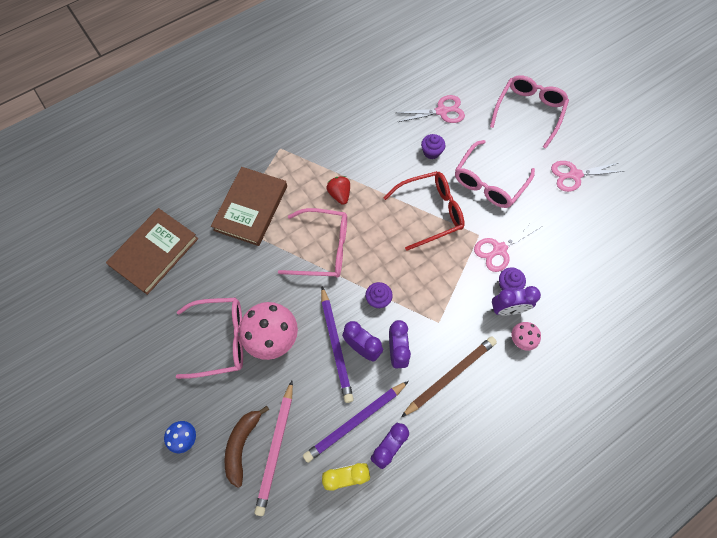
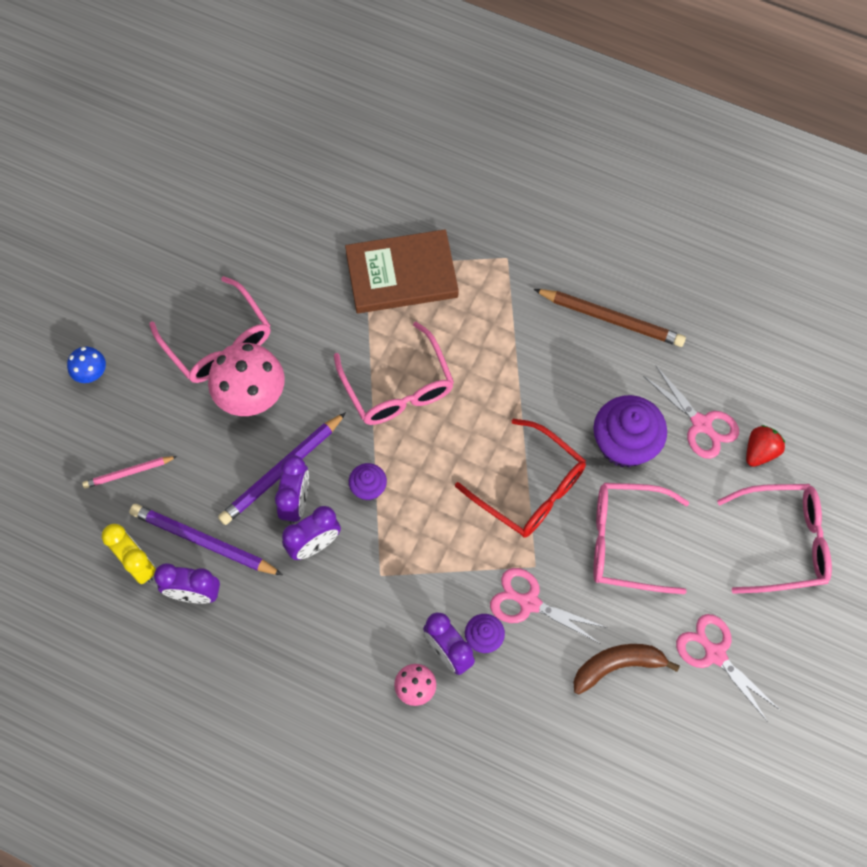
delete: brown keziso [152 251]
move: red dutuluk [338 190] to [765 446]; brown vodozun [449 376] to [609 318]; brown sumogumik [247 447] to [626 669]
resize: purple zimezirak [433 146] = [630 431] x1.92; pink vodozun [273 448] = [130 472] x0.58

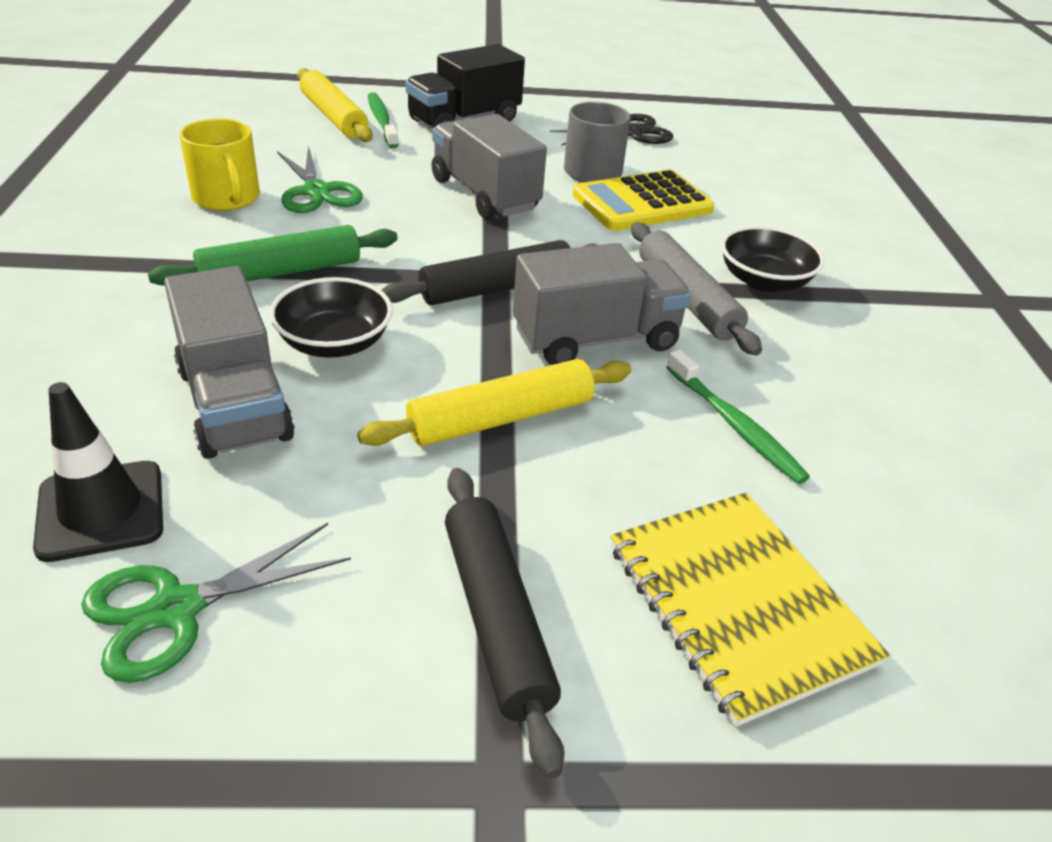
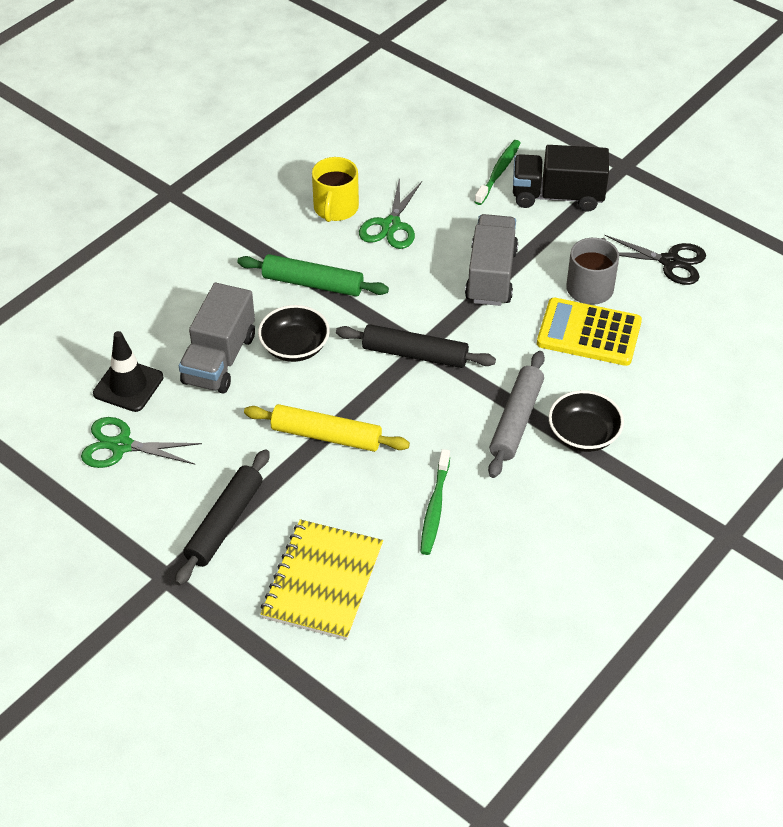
delete: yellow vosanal [335 105]; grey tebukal [602 304]

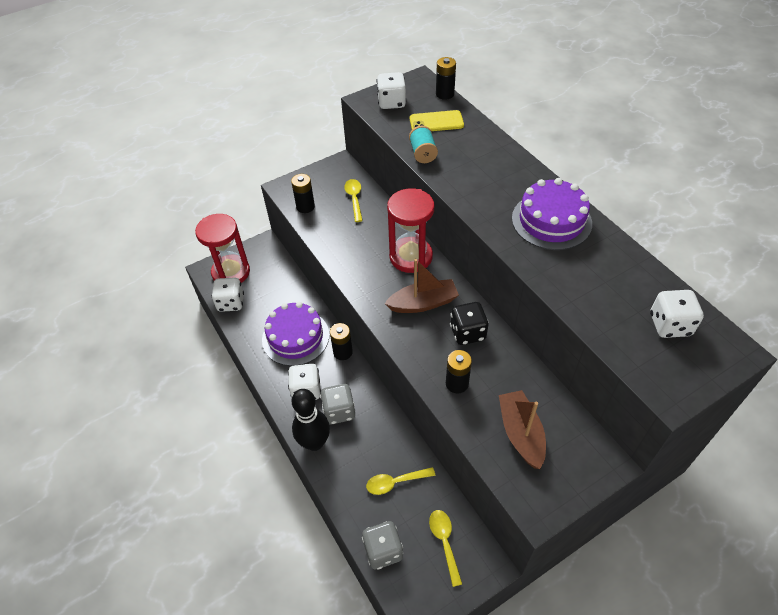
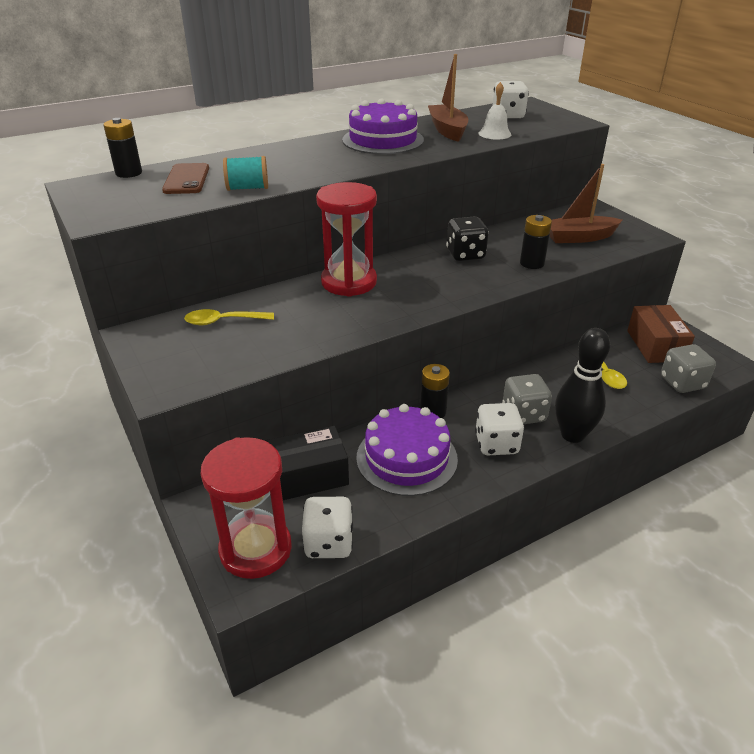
delete: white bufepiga [391 90]; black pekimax [303 193]
insert: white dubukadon [495 111]; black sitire [307 463]
move: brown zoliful [421 286] to [448 98]
replace: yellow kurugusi [445 548] to brown sitire [661 334]
recolor: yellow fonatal [437 120] to brown fonatal [185 178]

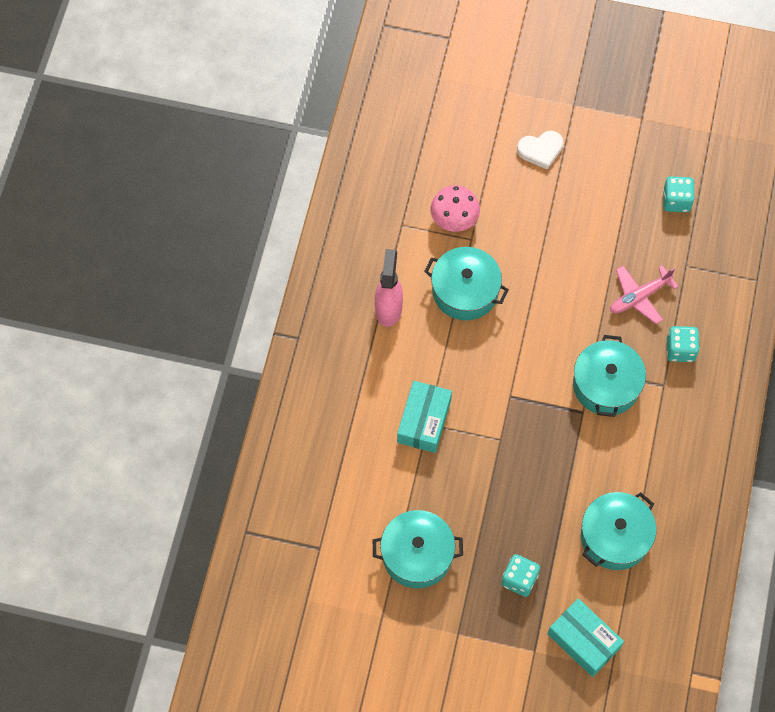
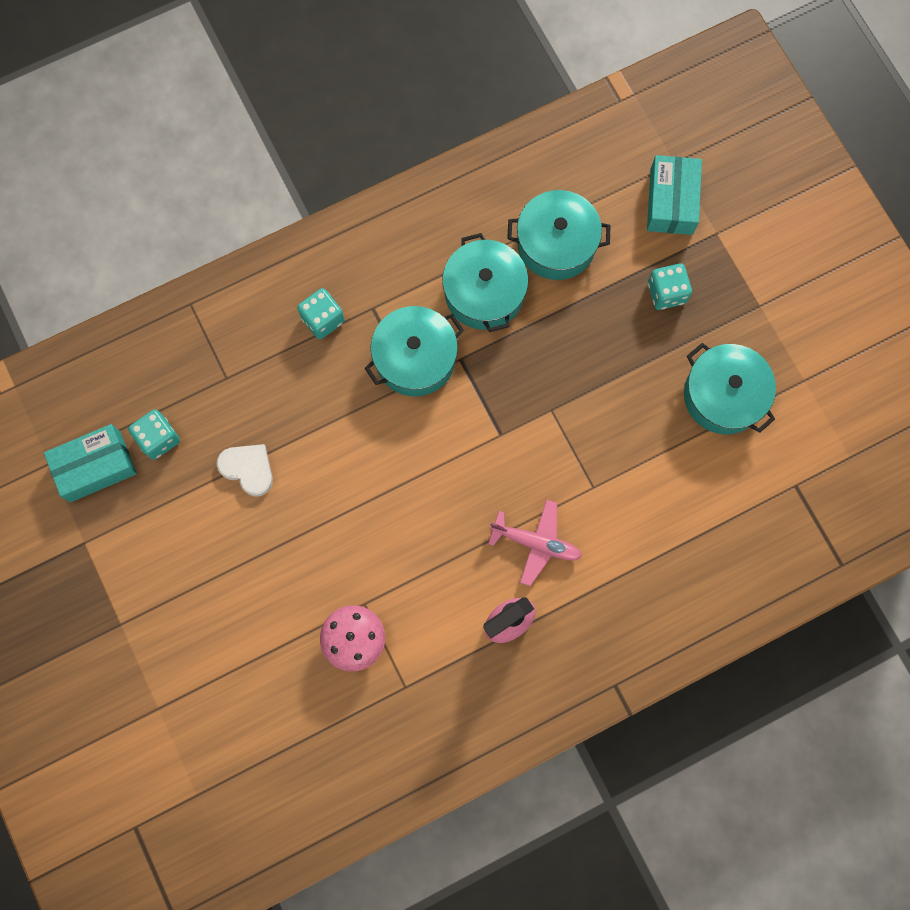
move: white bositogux [540 150] to [245 470]; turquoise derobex [466 283] to [485 282]; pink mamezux [644 294] to [535 542]; turquoise sitire [424 417] to [90 463]

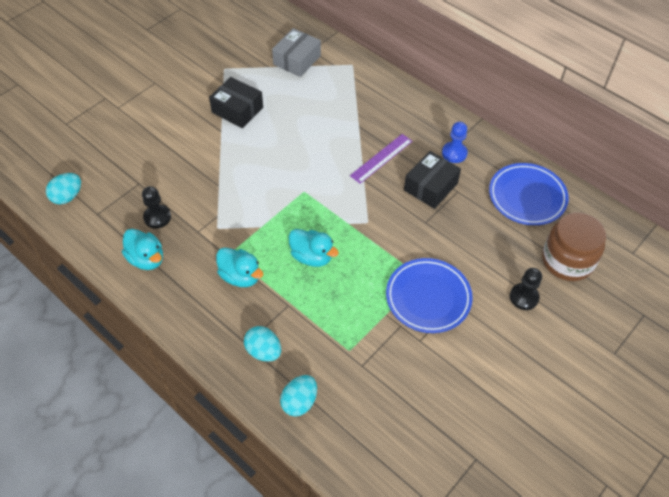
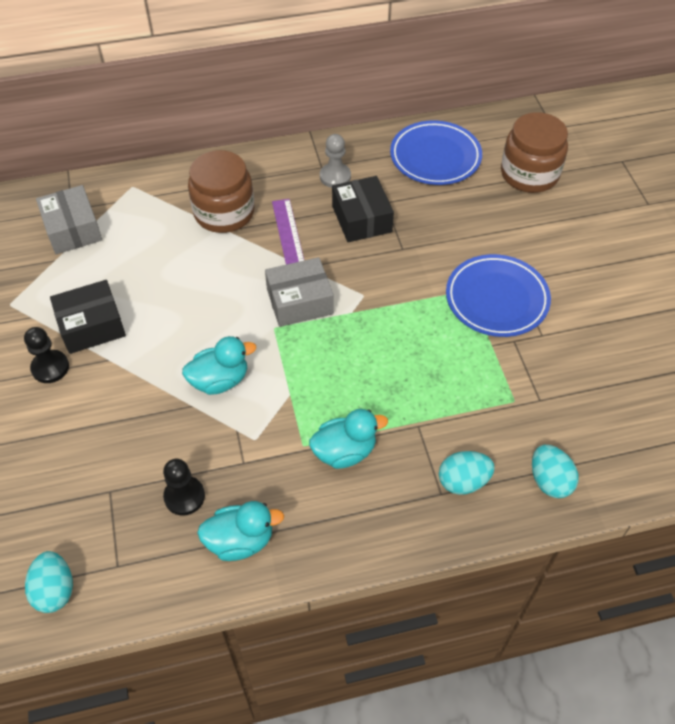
insert: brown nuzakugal [221 191]; grey sitire [299 292]
move: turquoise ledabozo [314 248] to [219 365]; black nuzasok [526 289] to [46 355]
recolor: blue nuzasok [455 142] to grey nuzasok [335 161]

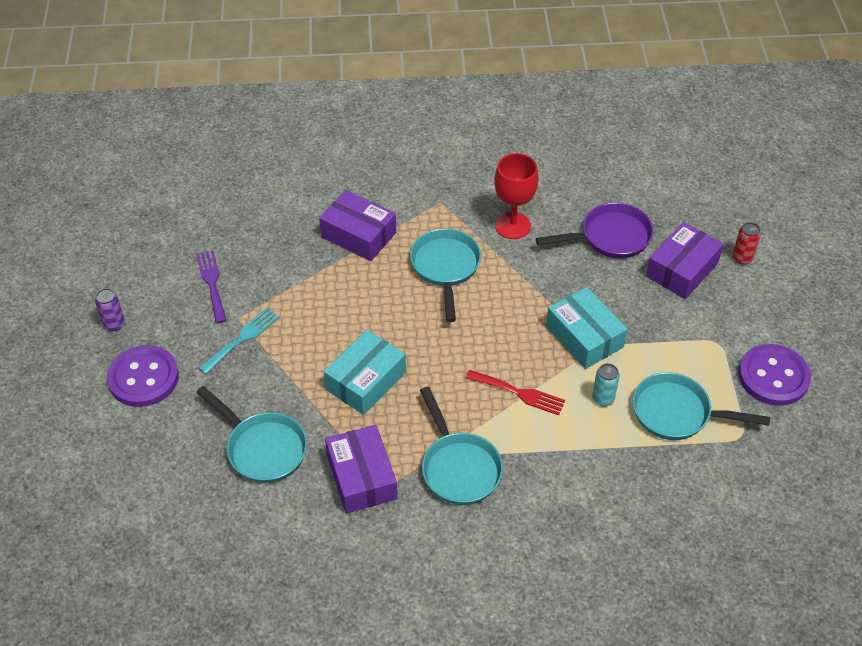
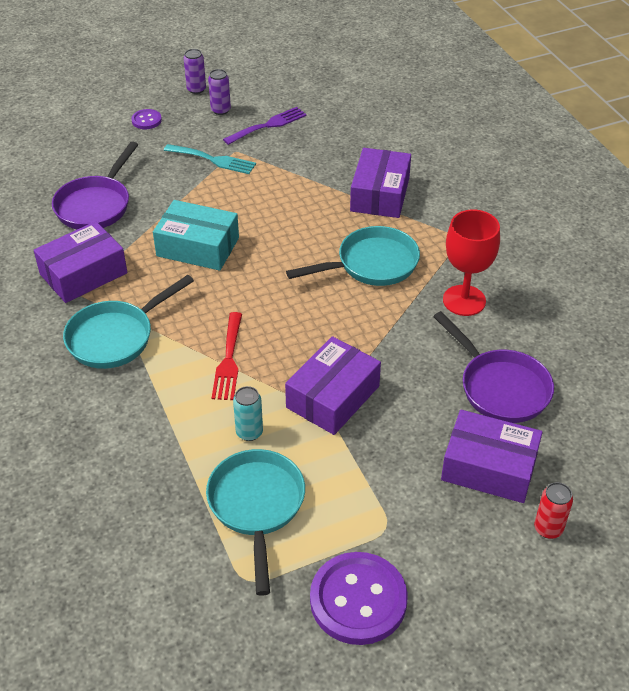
insert: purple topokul [219 92]
recolor: turquoise sitire [587 328] to purple sitire [333 385]; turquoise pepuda [251 434] to purple pepuda [95 185]
resize: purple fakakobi [143 376] = [146 119] x0.47

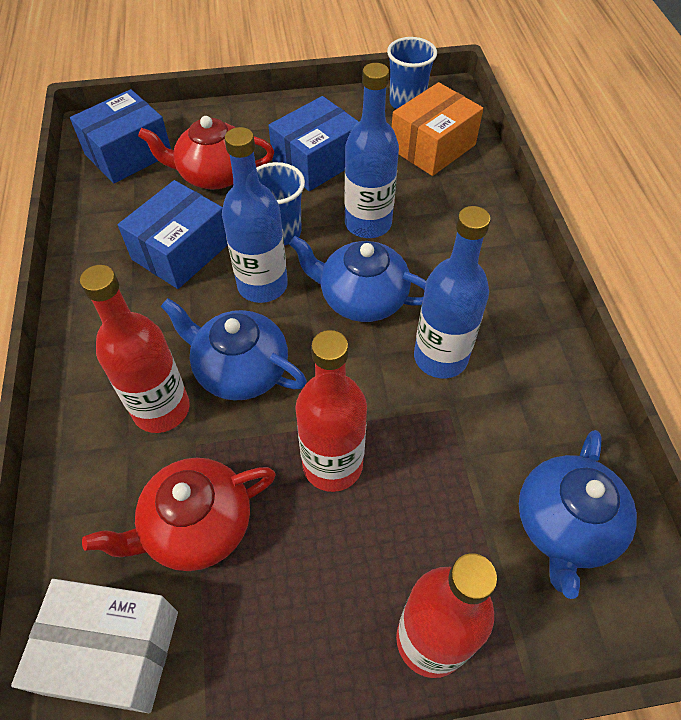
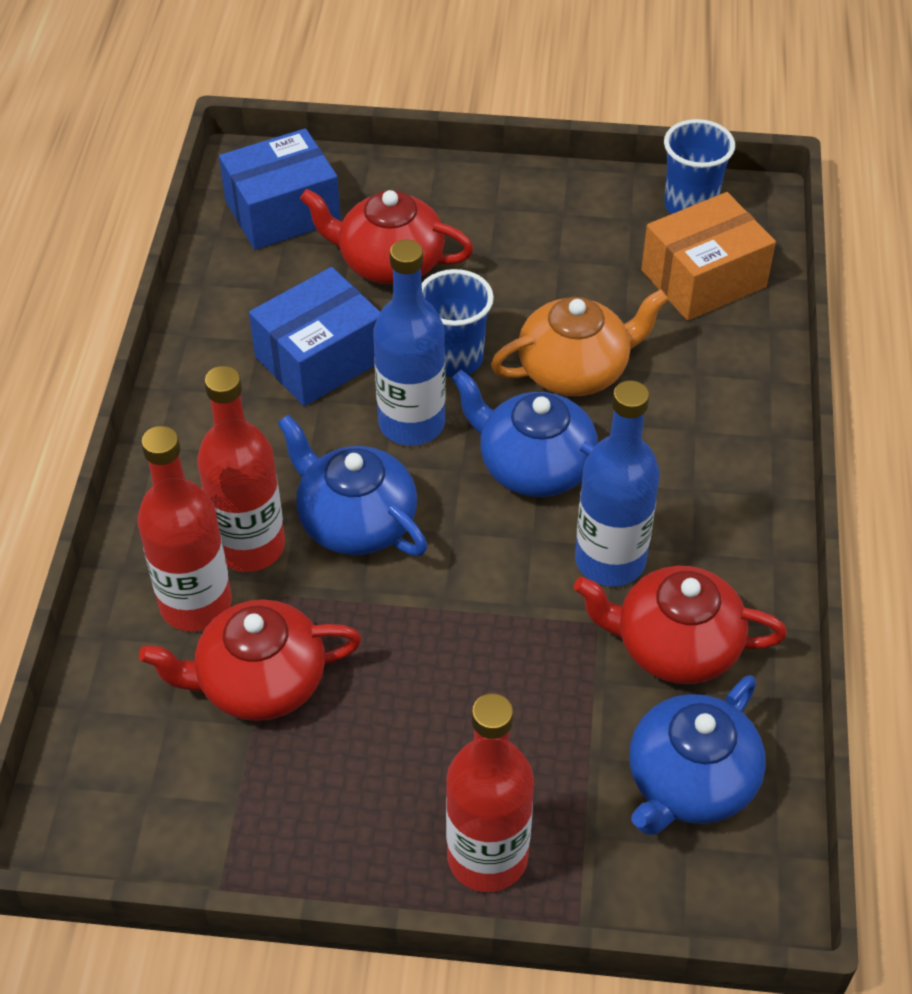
delete: blue sitire [313 143]; white sitire [94 646]
insert: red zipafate [680 625]
move: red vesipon [331 411] to [185 529]
replace: blue vesipon [372 150] to orange zipafate [580 342]

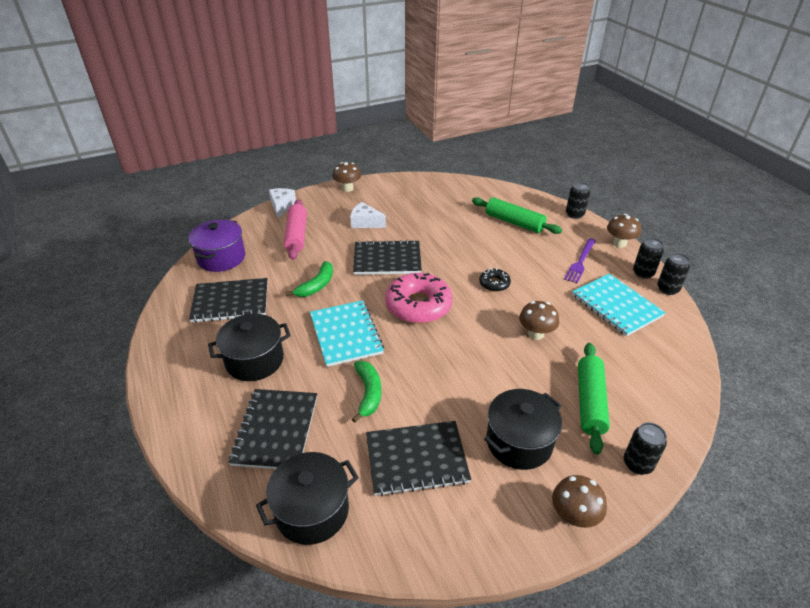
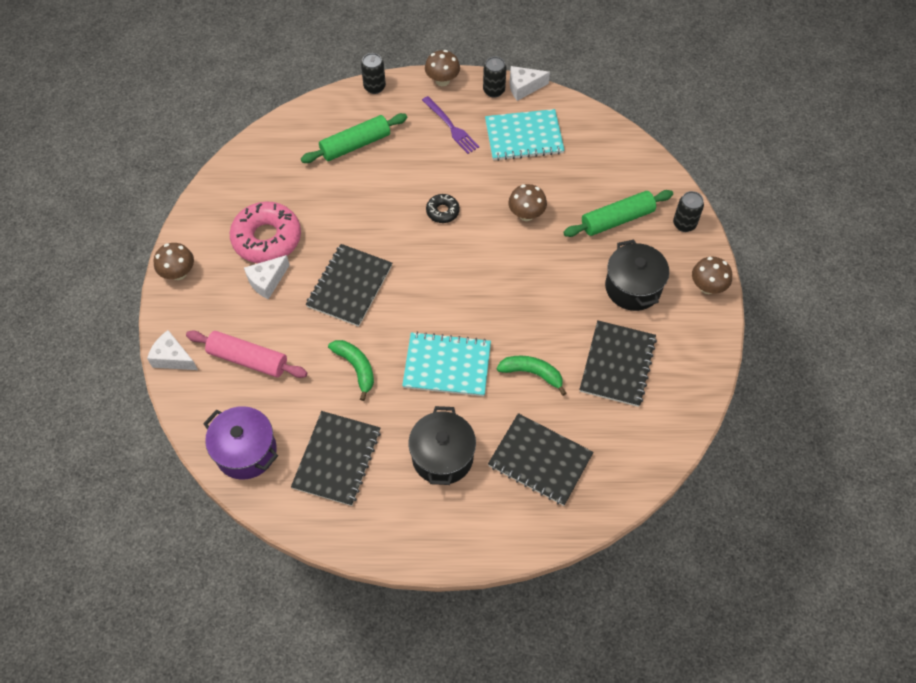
delete: black derobex [307 498]
move: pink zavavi [419 298] to [265 232]
replace: black topokul [673 274] to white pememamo [530 83]
rotate: green vosanal [594 399] = [618 213] 60 degrees counterclockwise

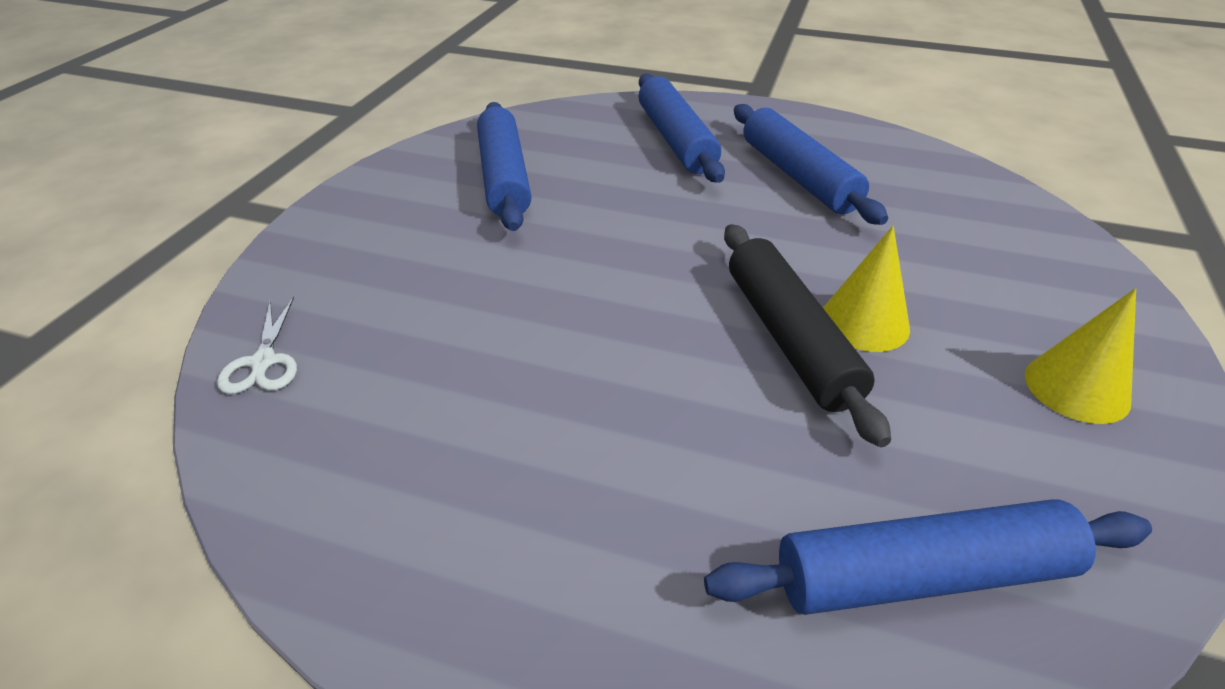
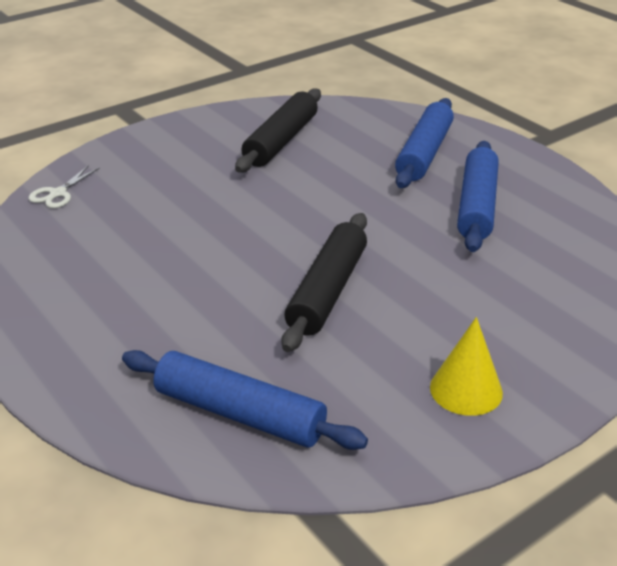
delete: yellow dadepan [866 289]
recolor: blue vosanal [504 166] to black vosanal [278 130]

